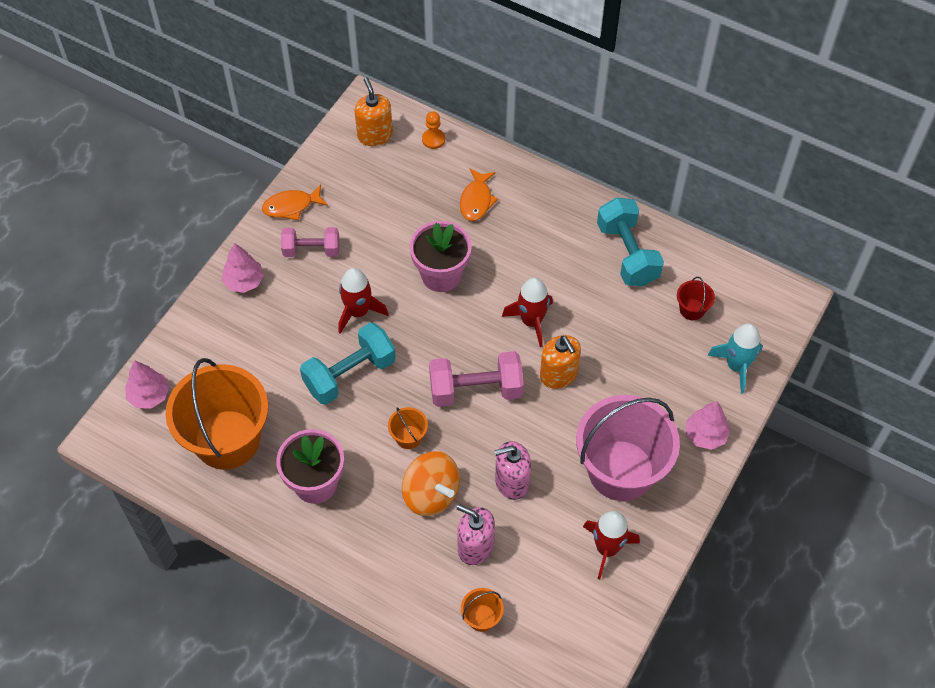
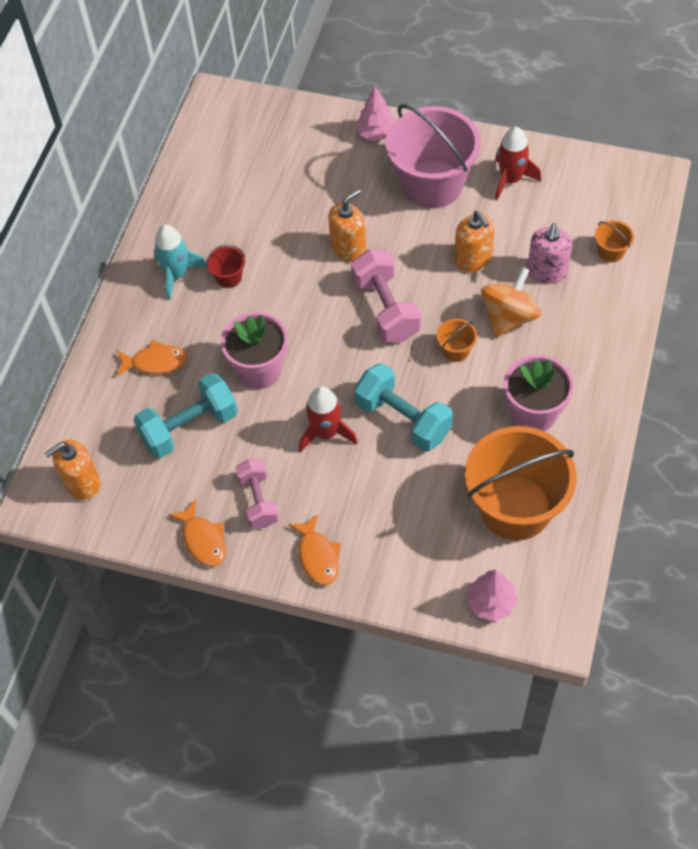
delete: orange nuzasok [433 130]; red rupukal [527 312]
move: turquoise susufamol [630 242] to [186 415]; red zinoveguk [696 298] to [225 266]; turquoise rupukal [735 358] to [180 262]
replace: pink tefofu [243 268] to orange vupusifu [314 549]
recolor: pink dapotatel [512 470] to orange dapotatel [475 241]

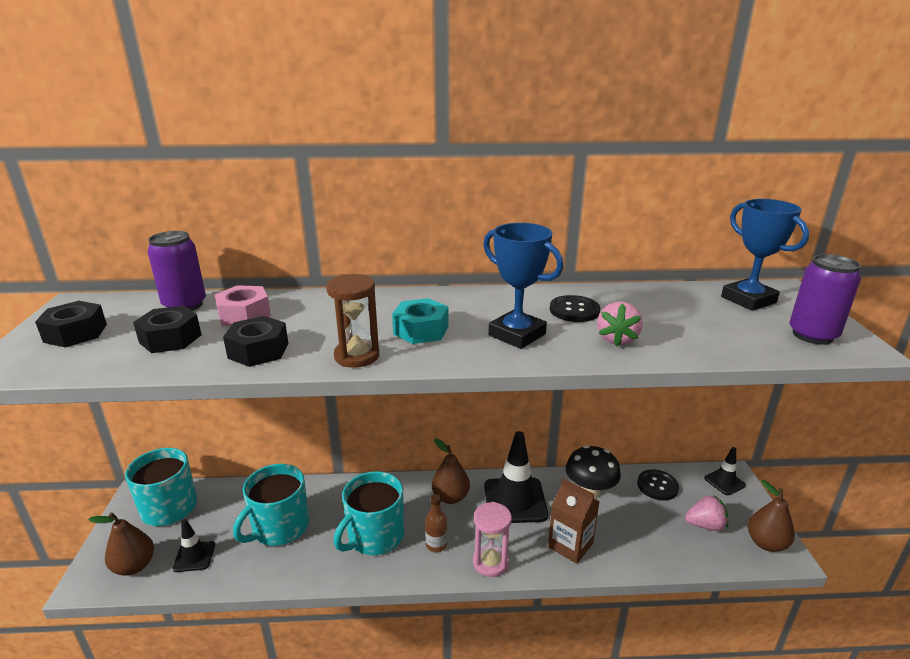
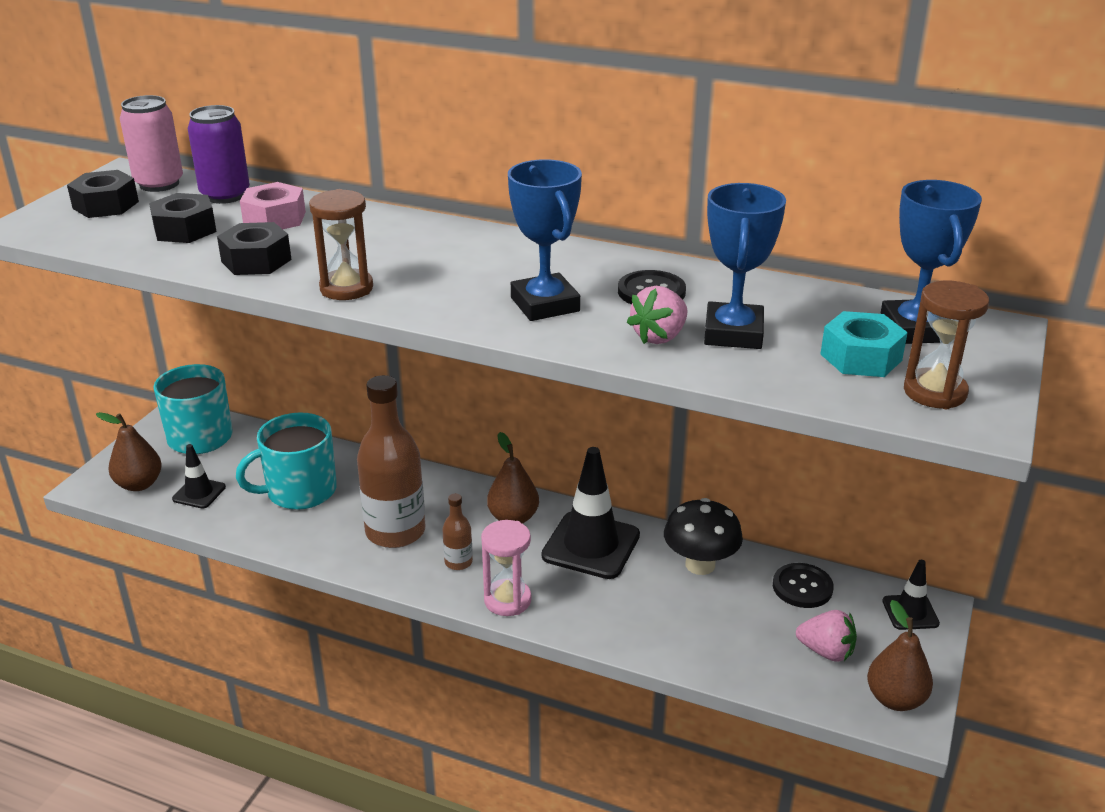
delete: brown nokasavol [574 521]
insert: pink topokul [151 143]; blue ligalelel [745 266]
move: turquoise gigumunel [420 321] to [864 344]
replace: purple topokul [825 299] to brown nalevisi [946 345]; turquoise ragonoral [369 513] to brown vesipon [391 461]

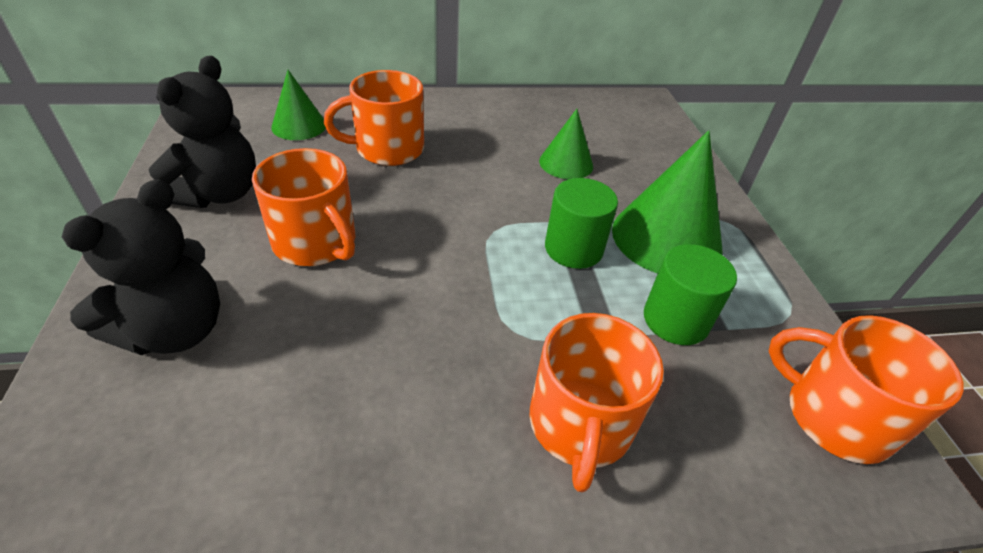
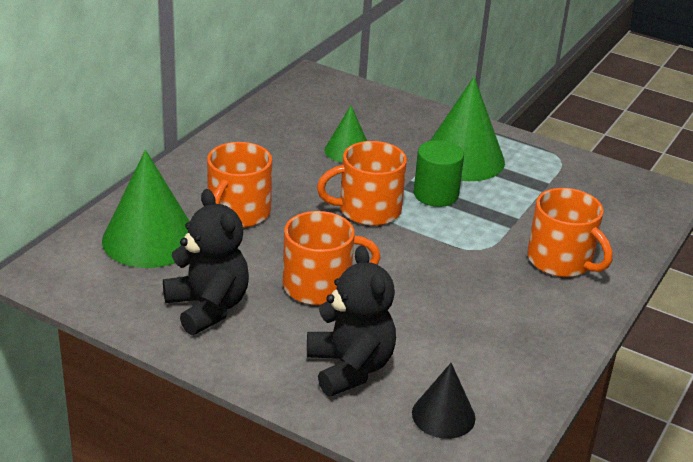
delete: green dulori [690 294]
insert: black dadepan [444 401]
move: orange ragonoral [866 389] to [362 183]
resize: green dadepan [298 105] = [146 209] x1.76

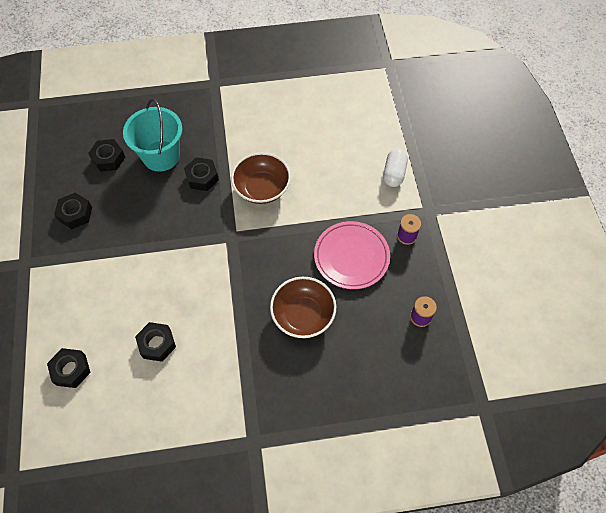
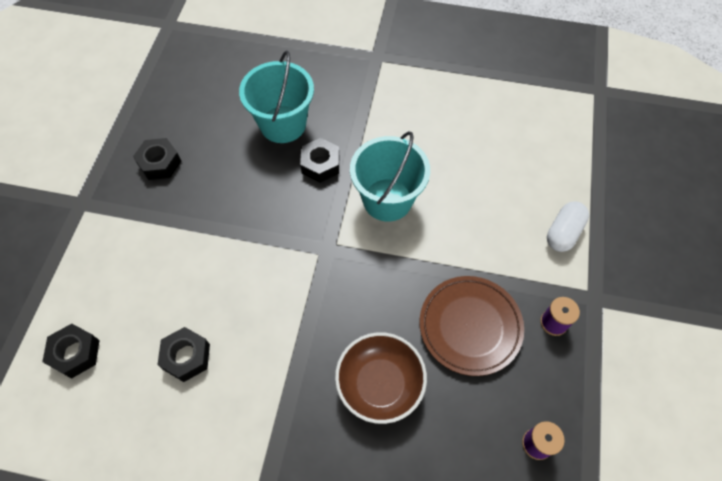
delete: black gigumunel [106 155]
replace: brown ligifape [261 178] to turquoise zinoveguk [390 176]
recolor: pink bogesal [352 255] to brown bogesal [472 326]

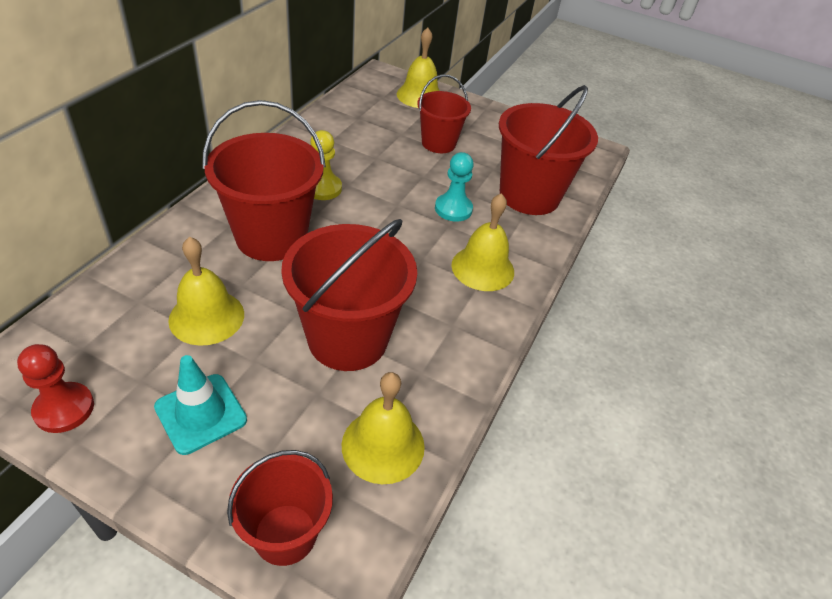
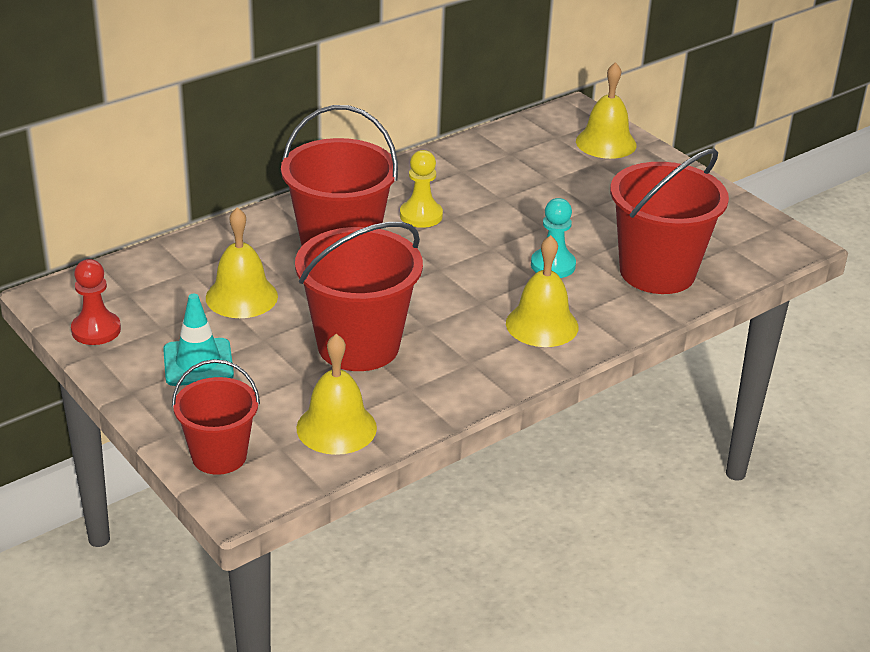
delete: red zinoveguk [444 114]

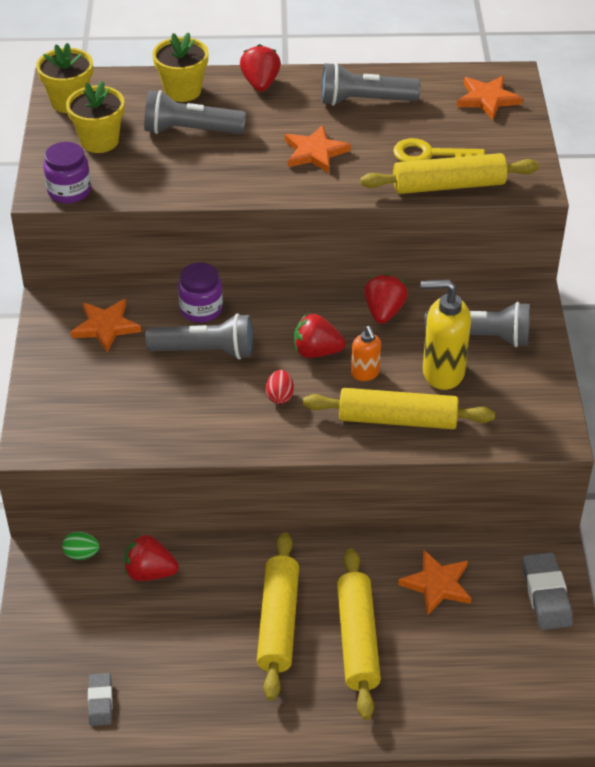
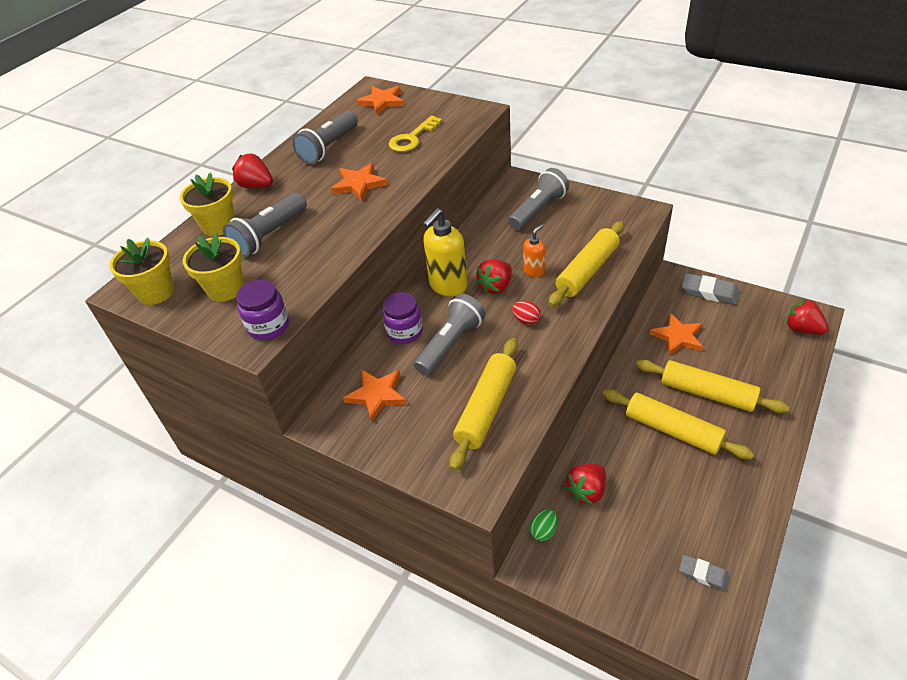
move: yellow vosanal [449 173] to [484 404]; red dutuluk [386 298] to [807 317]; yellow dapotatel [446 334] to [445 252]
rotate: orange dapotatel [366 353] = [534 250] 60 degrees counterclockwise

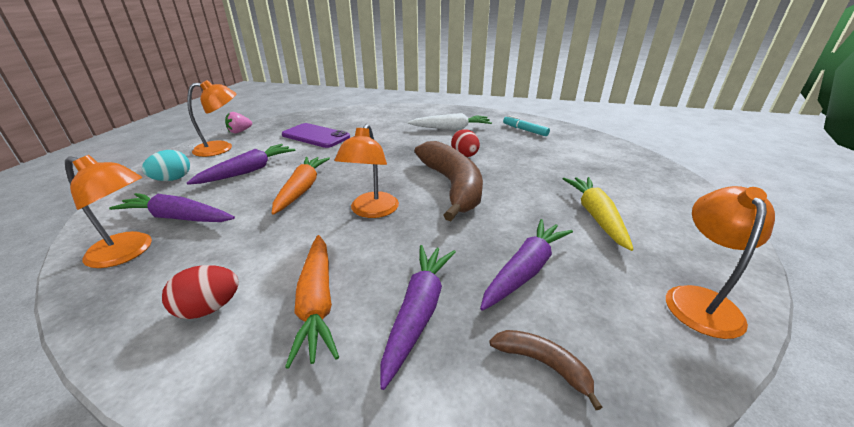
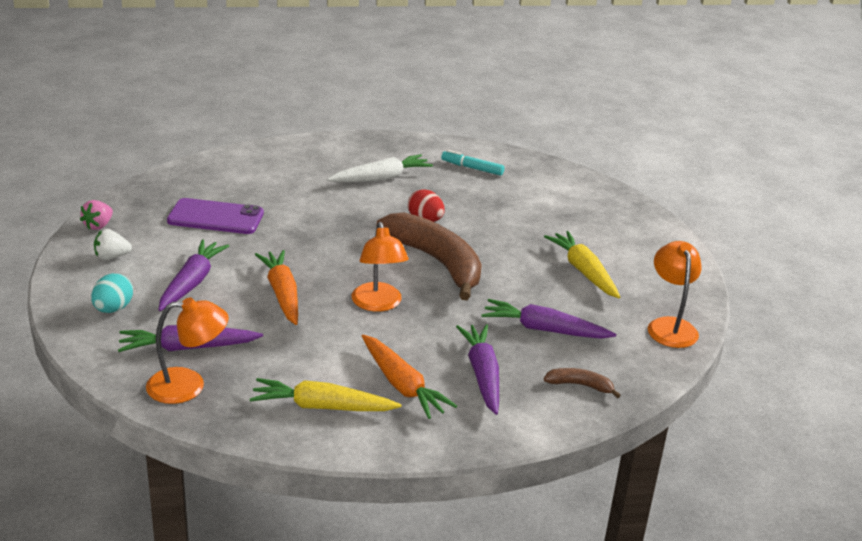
replace: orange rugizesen [211 118] to white dutuluk [113 244]; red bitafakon [200 292] to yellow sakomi [325 394]
rotate: purple sakomi [526 265] = [548 319] 90 degrees counterclockwise

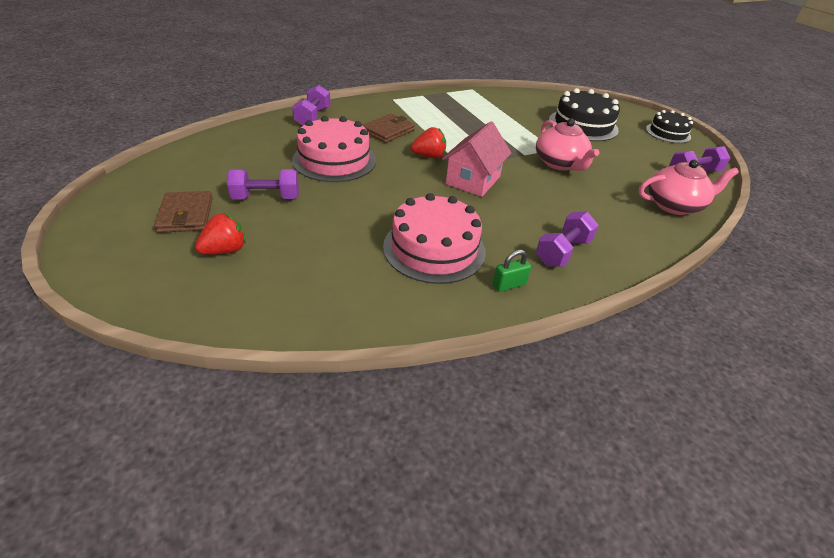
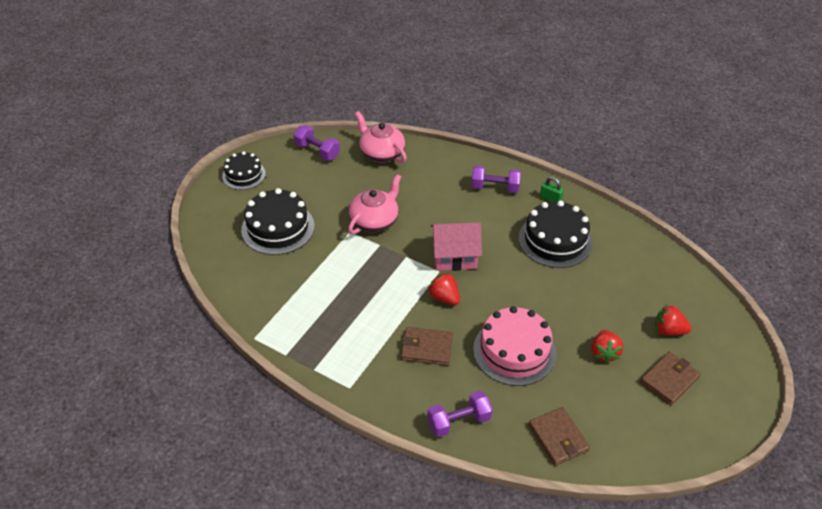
insert: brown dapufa [559 436]
replace: purple susufamol [263 184] to red dutuluk [607 346]
recolor: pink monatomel [434 238] to black monatomel [556 234]

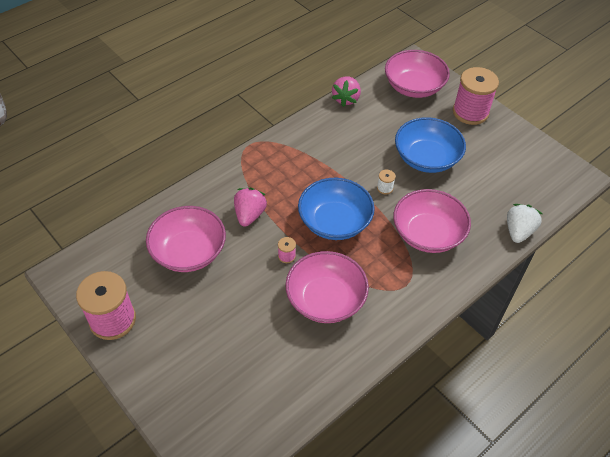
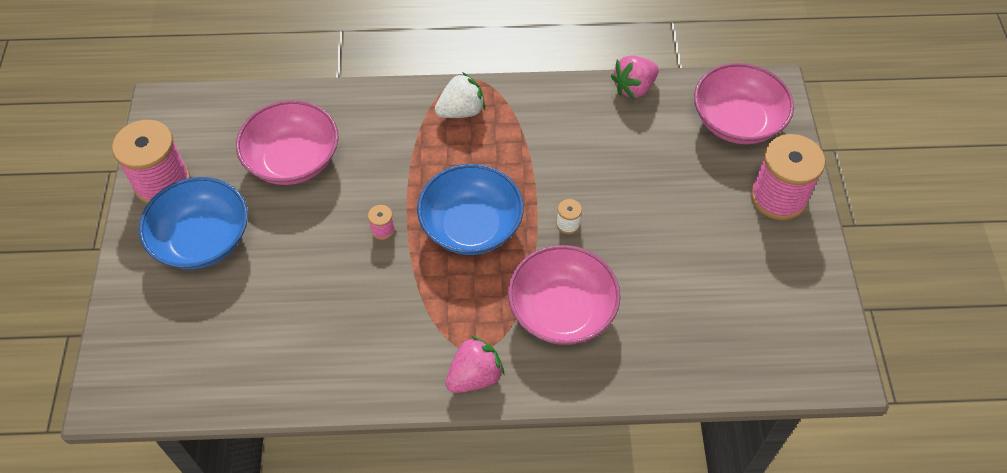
delete: pink ligifape [327 287]
move: blue ligifape [430 145] to [193 223]; pink dutuluk [250 207] to [475 364]; white dutuluk [524 223] to [460 95]

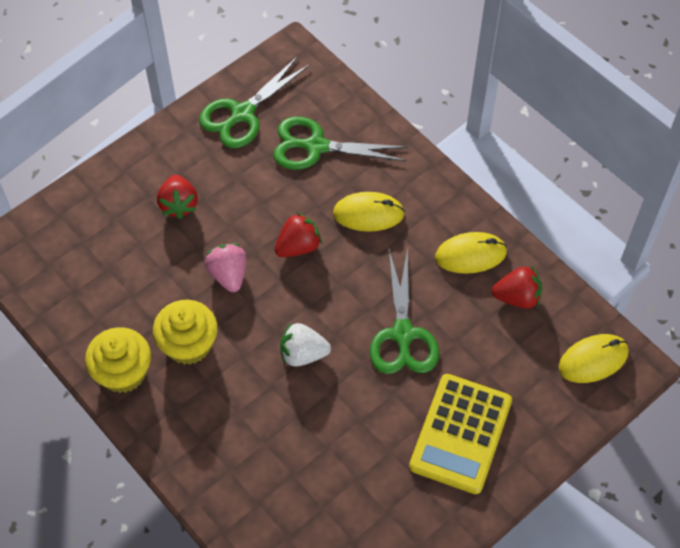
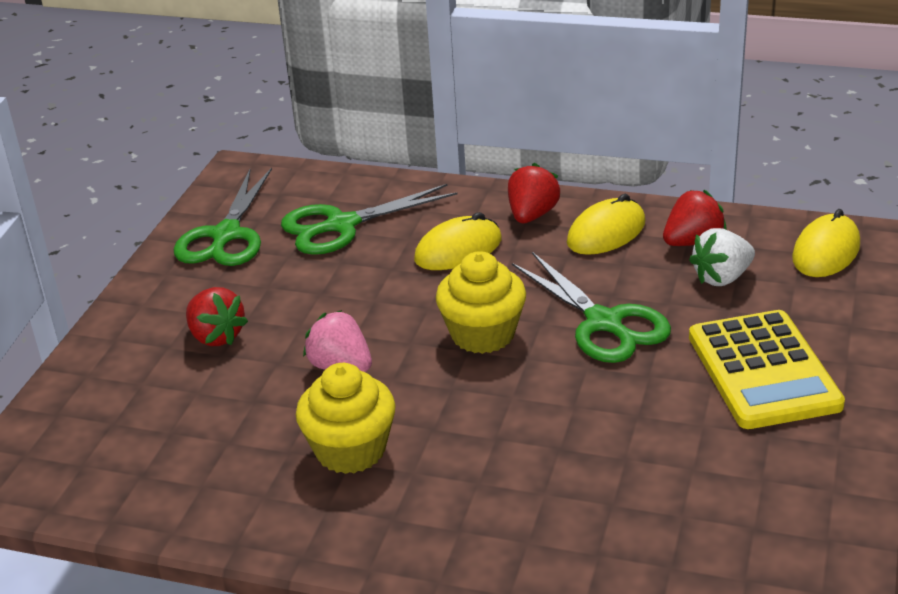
move: red dutuluk [298 234] to [534 193]; white dutuluk [305 345] to [722 257]; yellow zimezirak [118 360] to [481 302]

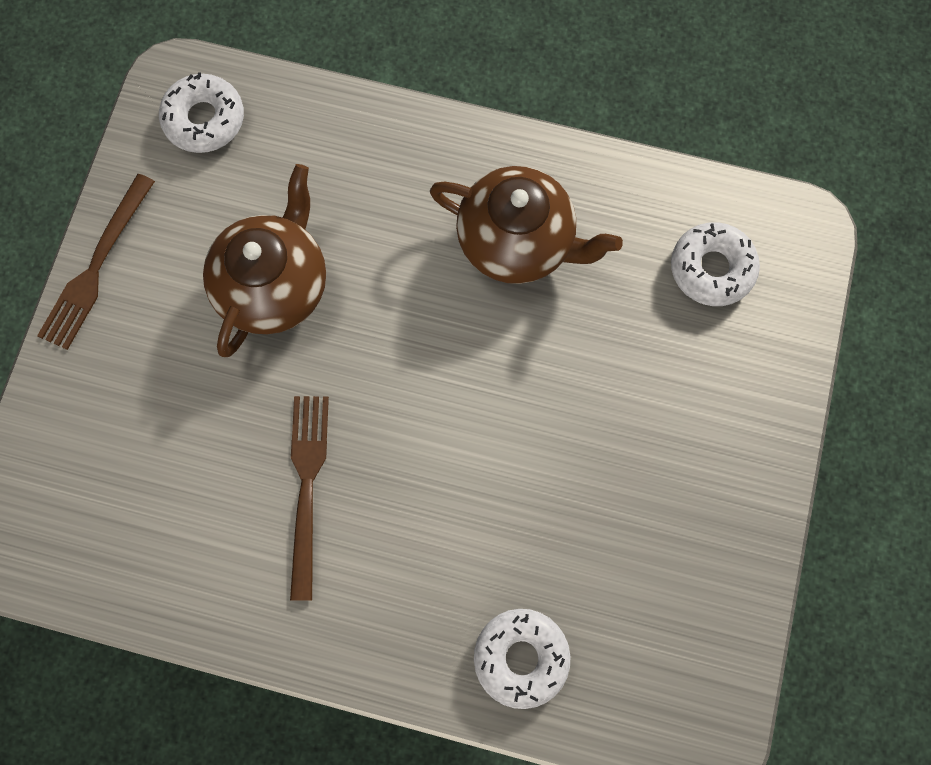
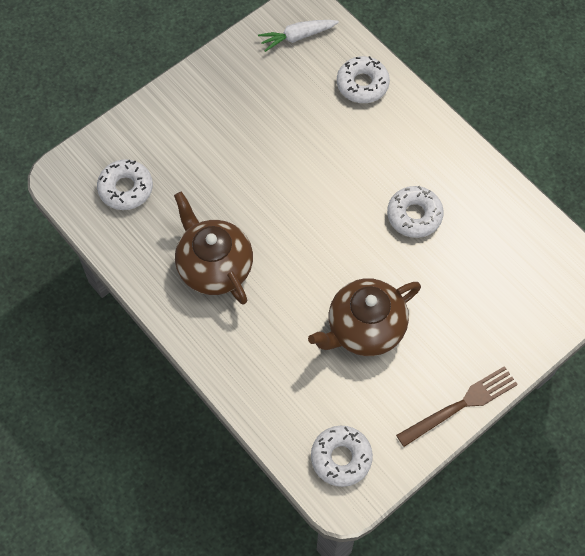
insert: white sakomi [298 36]
replace: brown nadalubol [309 498] to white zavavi [415 212]

